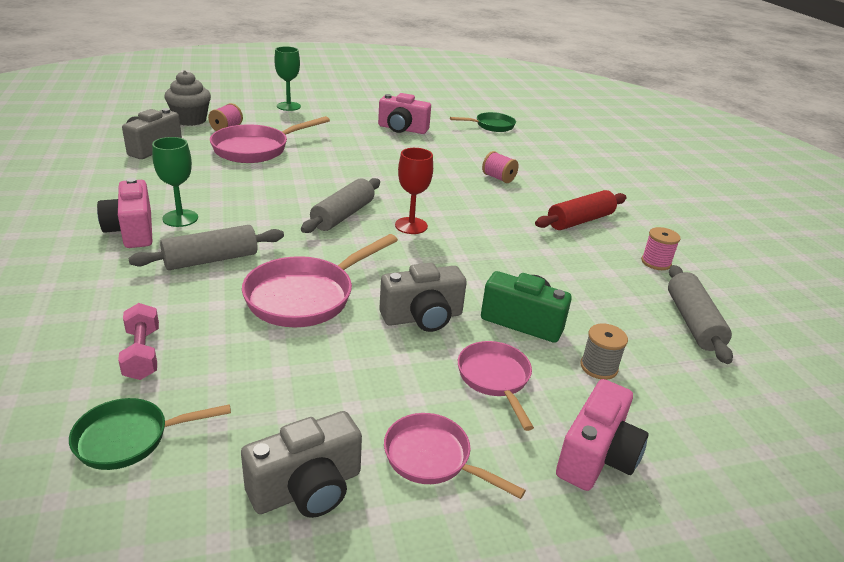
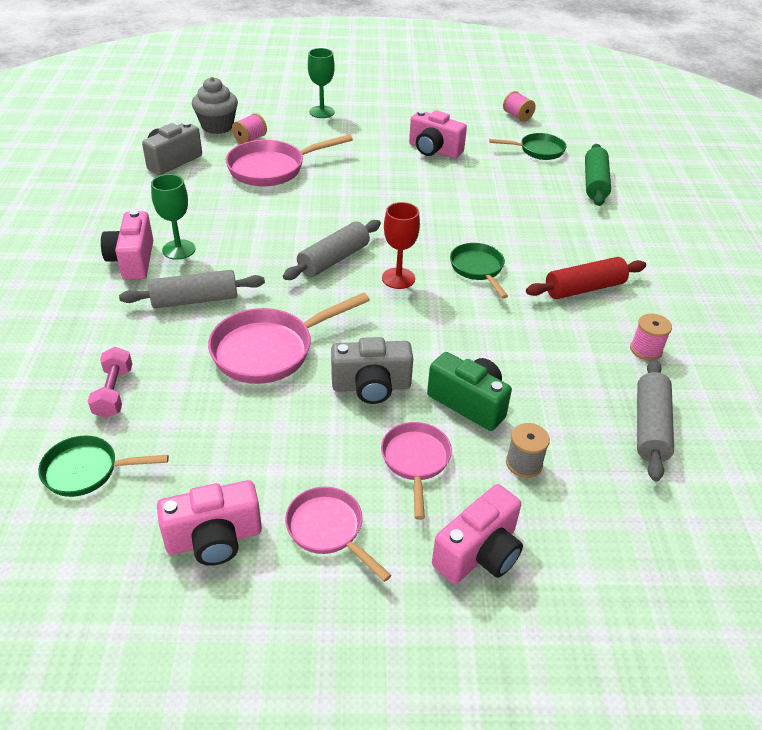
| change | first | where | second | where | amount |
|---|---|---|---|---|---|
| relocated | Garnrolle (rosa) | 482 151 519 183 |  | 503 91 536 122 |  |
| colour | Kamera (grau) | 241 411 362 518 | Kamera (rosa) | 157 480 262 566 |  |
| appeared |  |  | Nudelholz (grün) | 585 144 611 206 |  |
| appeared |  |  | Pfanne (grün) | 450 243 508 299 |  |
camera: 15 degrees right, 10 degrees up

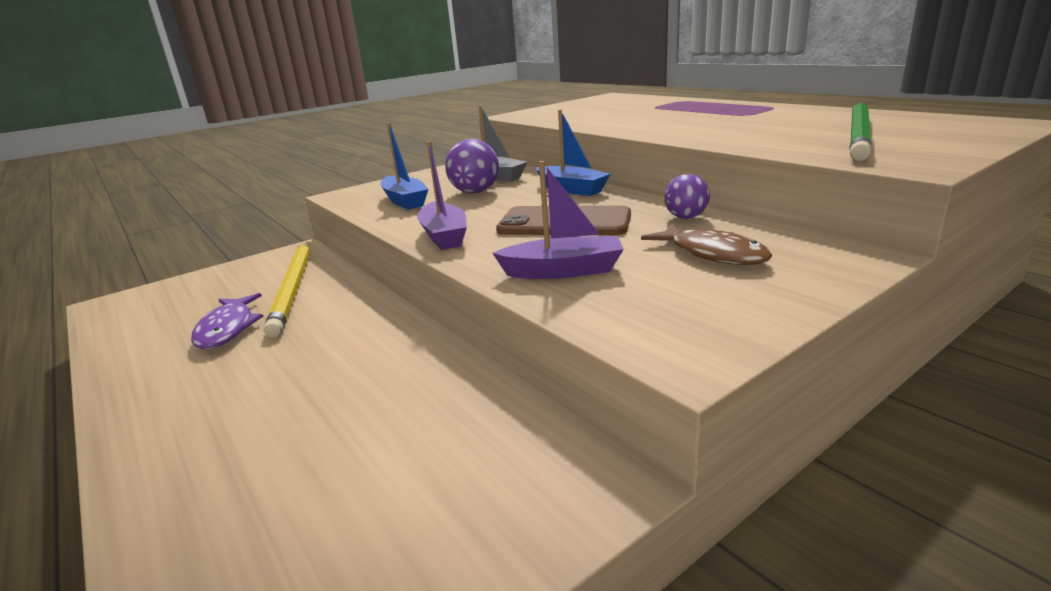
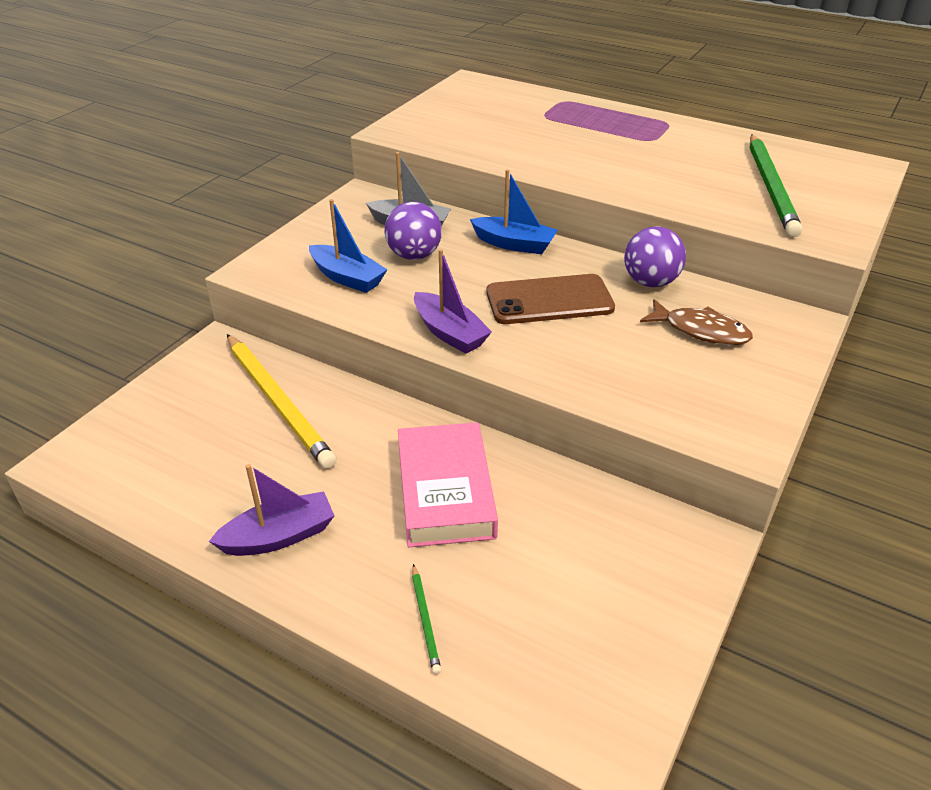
| change | first | where | second | where | amount |
|---|---|---|---|---|---|
| relocated | Boot (lila) | 493 161 624 279 |  | 209 464 335 556 |  |
| size | Ball (lila) | 664 174 710 219 |  | 624 226 686 287 | x1.51 |
| missing | Fisch (lila) | 191 293 263 349 |  |  |  |
| appeared |  |  | Buch (rosa) | 398 422 498 547 |  |
| appeared |  |  | Bleistift (grün) | 412 564 441 675 |  |
camera: 25 degrees left, 15 degrees up

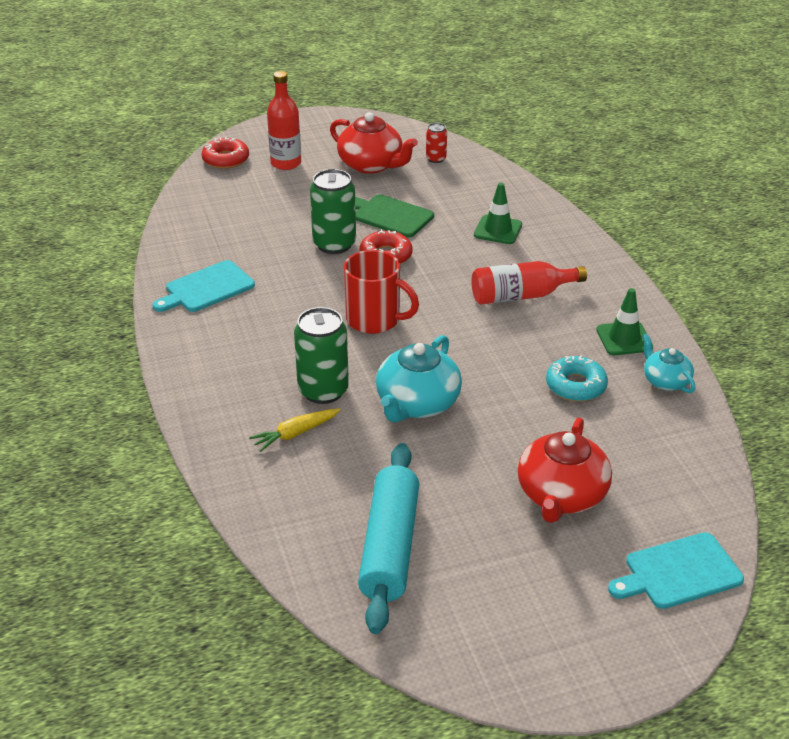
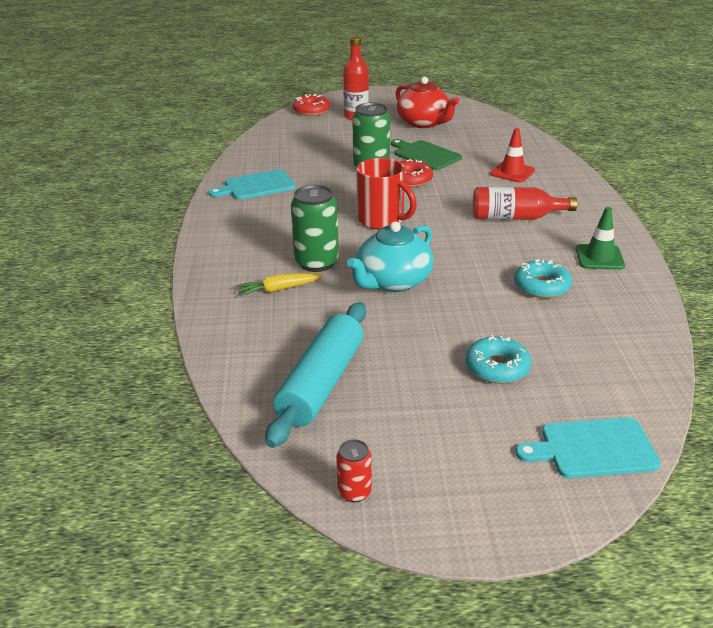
| change | first | where | second | where | amount |
|---|---|---|---|---|---|
| relocated | Dose (rot) | 426 123 447 163 |  | 336 439 372 502 |  |
| colour | Leitkegel (grün) | 474 183 522 244 | Leitkegel (rot) | 490 128 535 183 |  |
| missing | Teekanne (türkis) | 642 334 695 393 |  |  |  |
| exchanged | Teekanne (rot) | 518 417 612 523 | Donut (türkis) | 466 335 532 384 |  |
camera: 15 degrees right, 5 degrees down

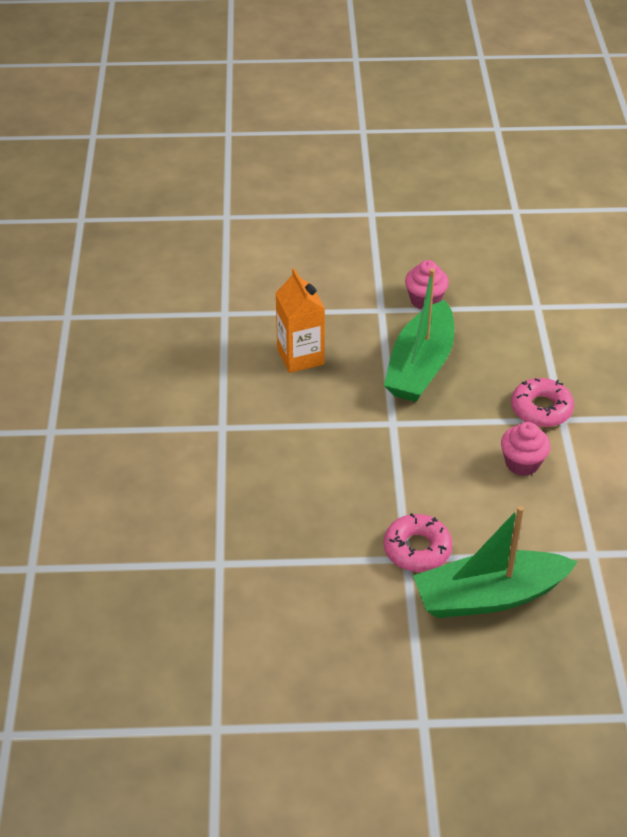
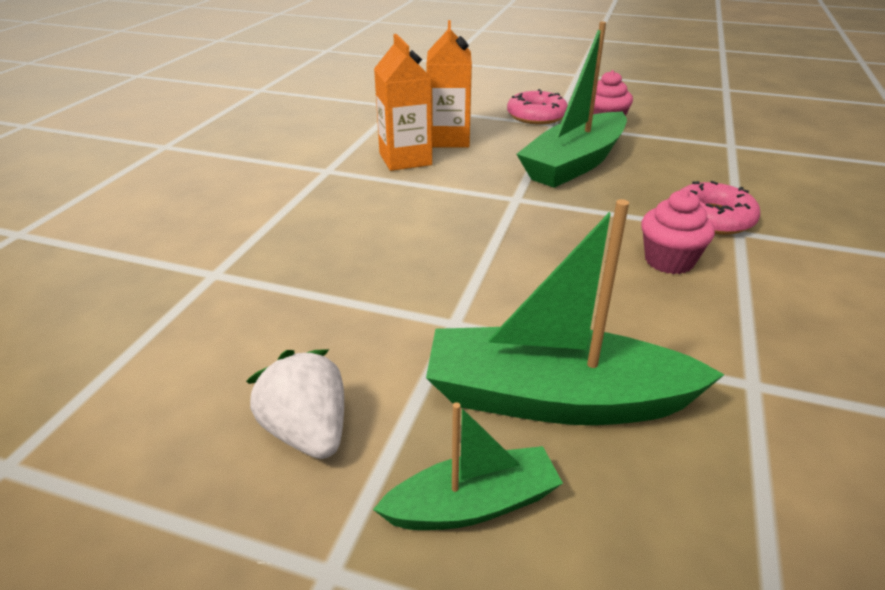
| change | first | where | second | where | amount |
|---|---|---|---|---|---|
| relocated | Donut (rosa) | 383 513 453 572 |  | 507 89 568 125 |  |
| appeared |  |  | Getränkekarton (orange) | 374 34 432 171 |  |
| appeared |  |  | Erdbeere (weiß) | 246 349 344 459 |  |
| appeared |  |  | Boot (grün) | 373 402 563 530 |  |
camera: 20 degrees right, 10 degrees down

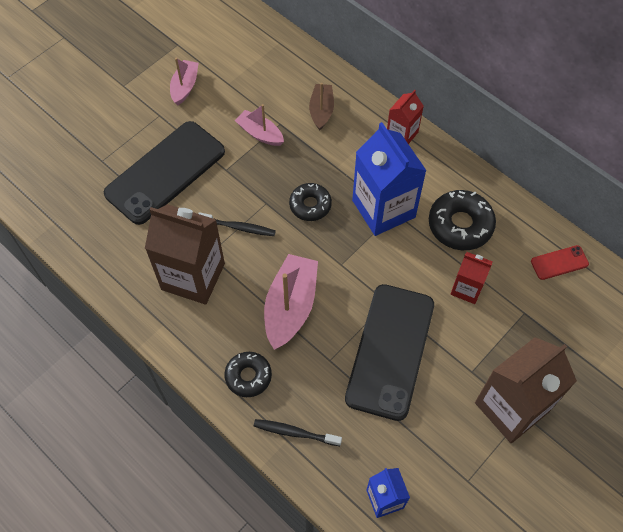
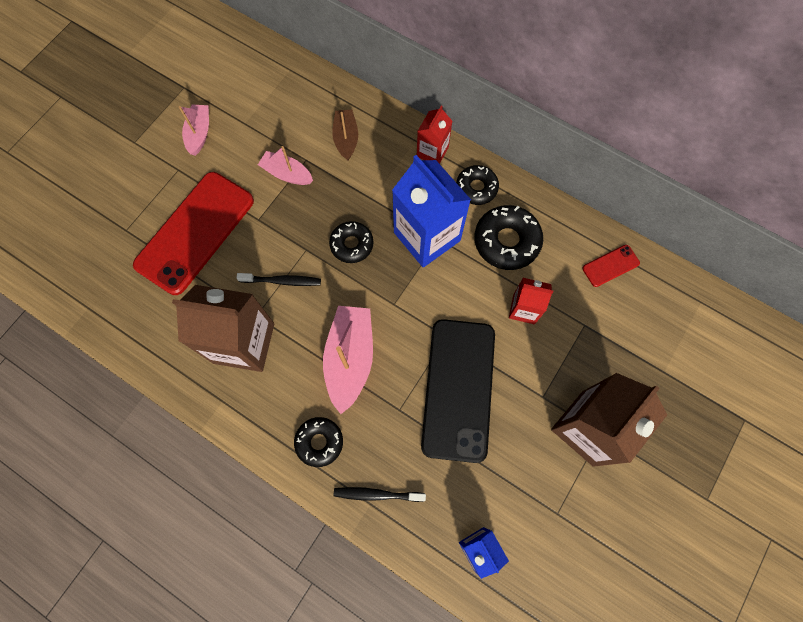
| change | first | where | second | where | amount |
|---|---|---|---|---|---|
| colour | Handy (schwarz) | 104 121 225 225 | Handy (rot) | 133 172 254 295 |  |
| appeared |  |  | Donut (schwarz) | 456 165 499 205 |  |
camera: 10 degrees left, 10 degrees up

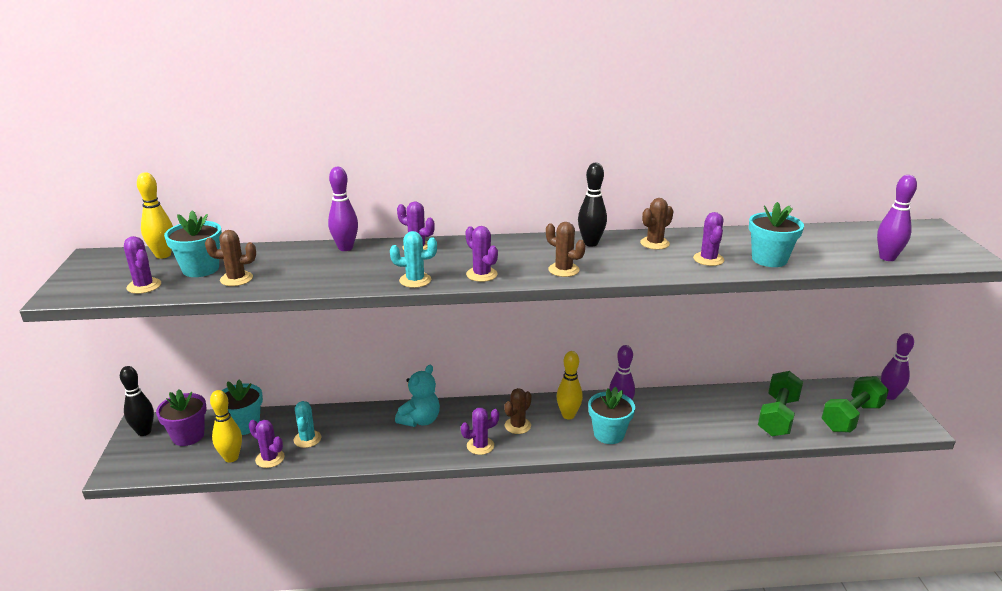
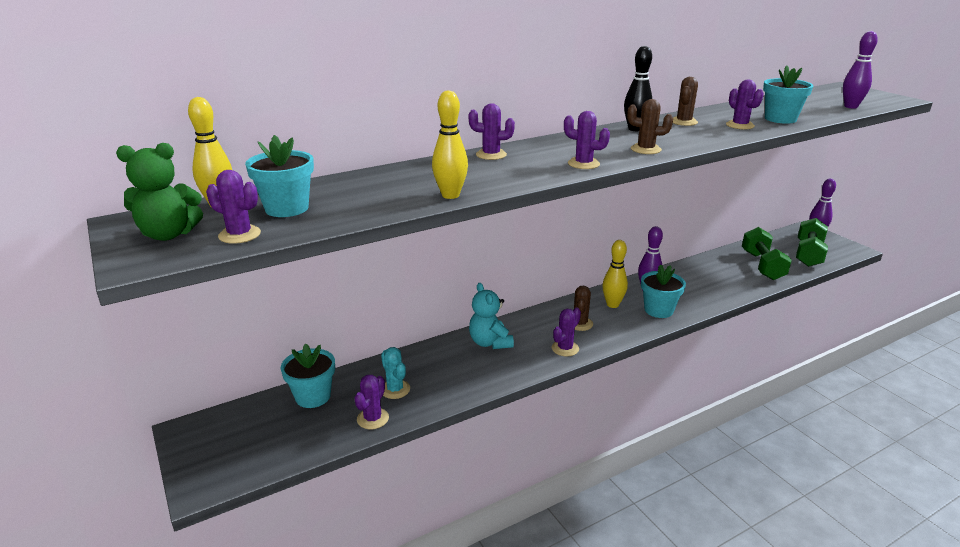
| change | first | where | second | where | amount |
|---|---|---|---|---|---|
| missing | Bowlingkegel (lila) | 328 167 358 251 |  |  |  |
| missing | Kaktus (braun) | 205 230 256 286 |  |  |  |
| missing | Kaktus (türkis) | 390 231 437 288 |  |  |  |
| spun | Teddybär (türkis) | 395 365 440 427 |  | 469 283 514 349 | 150 degrees clockwise |
| missing | Bowlingkegel (schwarz) | 120 366 154 436 |  |  |  |
| missing | Blumentopf (lila) | 156 389 207 446 |  |  |  |
| relocated | Bowlingkegel (gelb) | 210 390 242 462 |  | 432 90 468 199 |  |
| spun | Kaktus (lila) | 249 420 285 468 |  | 354 375 389 429 | 75 degrees counterclockwise |
| appeared |  |  | Teddybär (grün) | 116 143 203 241 |  |
camera: 25 degrees left, 0 degrees up

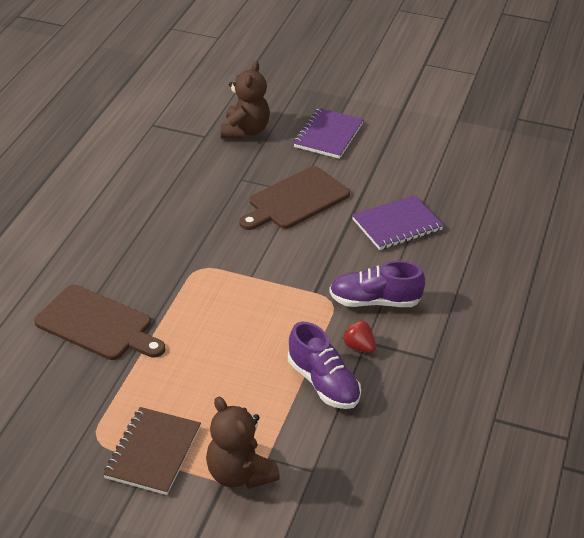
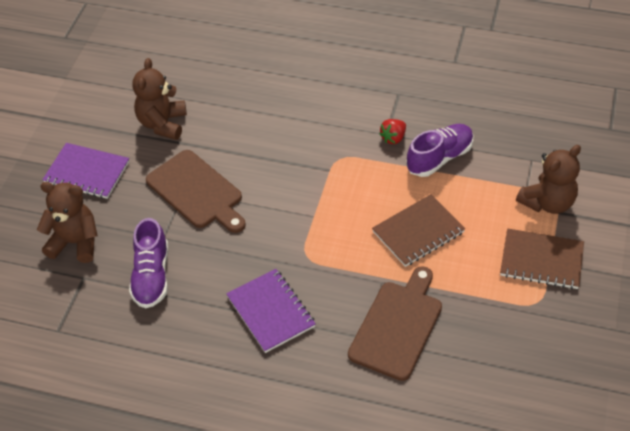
| change | first | where | second | where | amount |
|---|---|---|---|---|---|
| relocated | Notizbuch (lila) | 352 195 444 250 |  | 226 269 316 353 |  |
| relocated | Schuh (lila) | 329 261 425 307 |  | 129 218 168 308 |  |
| appeared |  |  | Teddybär (braun) | 132 58 187 140 |  |
| appeared |  |  | Notizbuch (braun) | 372 194 465 267 |  |
camera: 90 degrees left, 10 degrees up

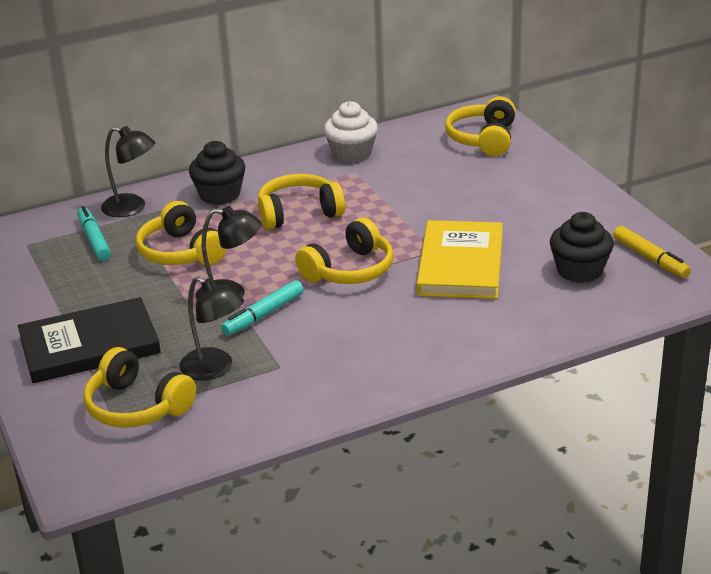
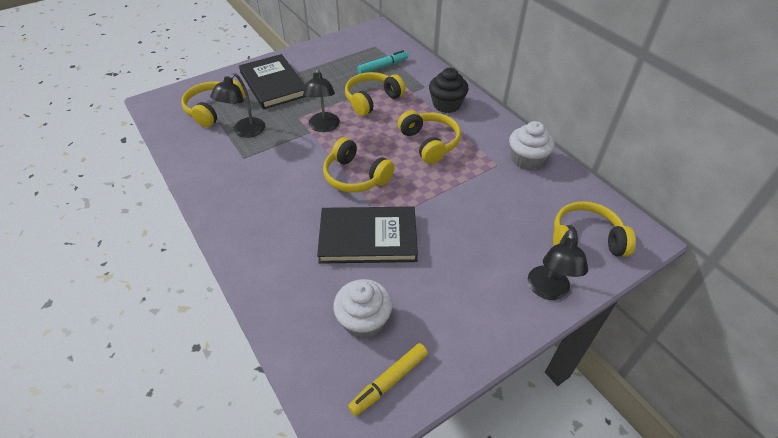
| change | first | where | second | where | amount |
|---|---|---|---|---|---|
| relocated | Lampe (schwarz) | 101 126 155 217 |  | 528 230 588 300 |  |
| colour | Muffin (schwarz) | 550 212 614 283 | Muffin (weiß) | 333 279 392 339 |  |
| colour | Buch (gelb) | 417 220 503 299 | Buch (schwarz) | 317 207 418 264 |  |
| missing | Filzstift (türkis) | 221 280 304 336 |  |  |  |
camera: 80 degrees right, 15 degrees up

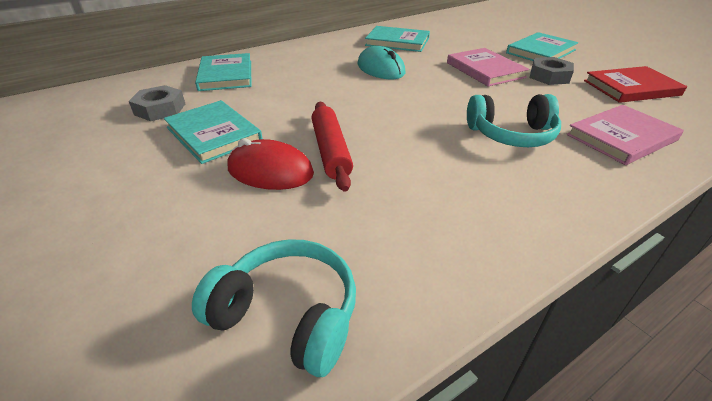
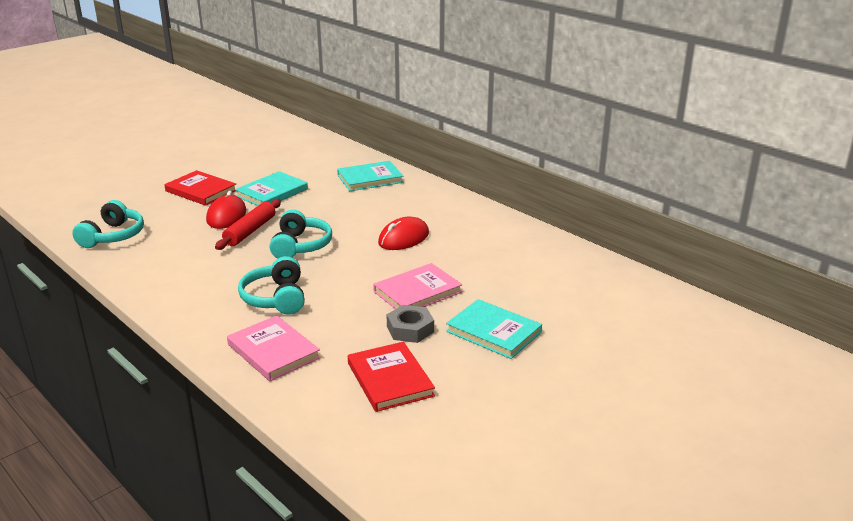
| change | first | where | second | where | amount |
|---|---|---|---|---|---|
| missing | Buch (türkis) | 365 26 430 52 |  |  |  |
| colour | Computermaus (türkis) | 357 46 405 79 | Computermaus (rot) | 378 217 429 250 |  |
| missing | Sechskantmutter (grau) | 129 85 185 121 |  |  |  |
| spun | Nudelholz (rot) | 311 102 353 192 |  | 215 199 281 250 | 45 degrees counterclockwise |
| appeared |  |  | Buch (rot) | 164 170 236 206 |  |
| appeared |  |  | Kopfhörer (türkis) | 270 210 332 259 |  |
camera: 80 degrees right, 10 degrees down

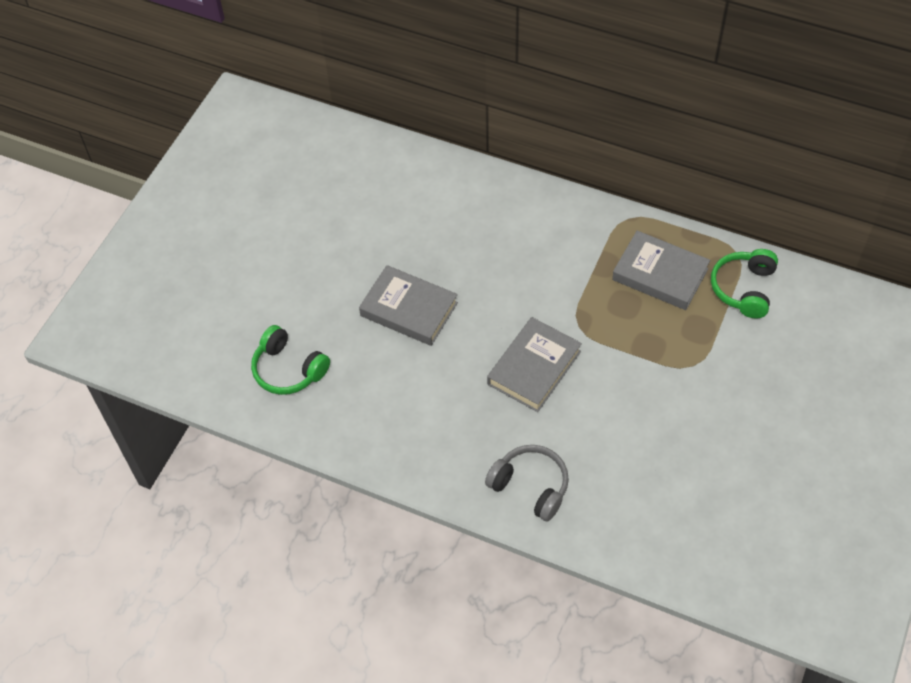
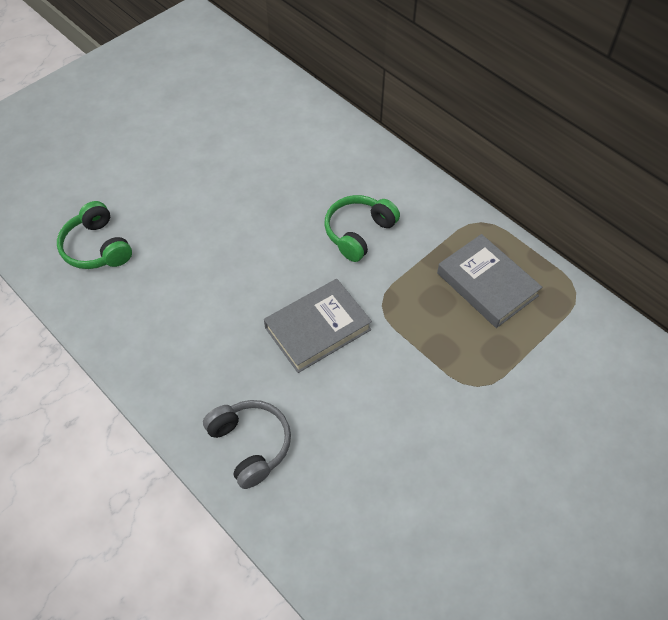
| change | first | where | second | where | amount |
|---|---|---|---|---|---|
| relocated | Kopfhörer (grün) | 711 249 778 318 |  | 324 195 400 262 |  |
| missing | Buch (grau) | 359 265 458 346 |  |  |  |
camera: 20 degrees right, 0 degrees up

